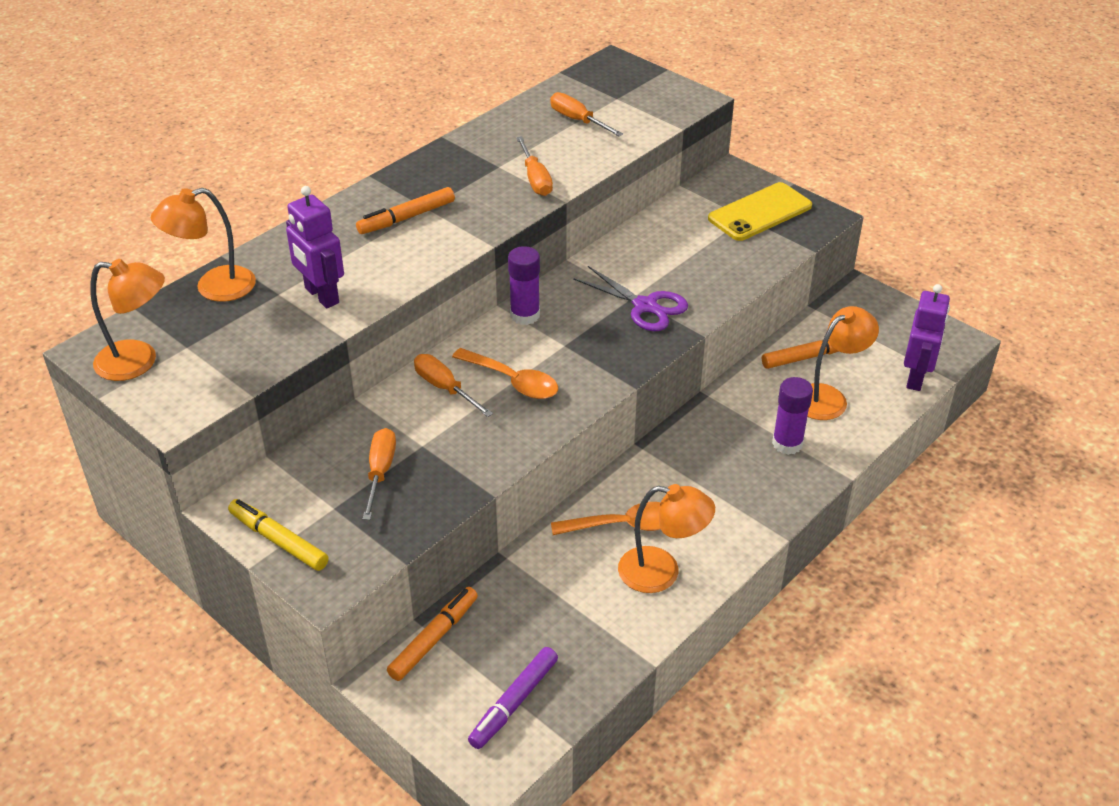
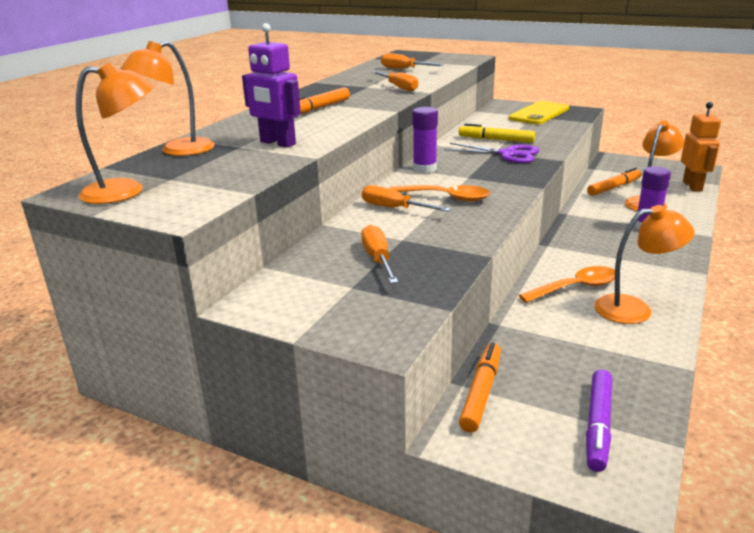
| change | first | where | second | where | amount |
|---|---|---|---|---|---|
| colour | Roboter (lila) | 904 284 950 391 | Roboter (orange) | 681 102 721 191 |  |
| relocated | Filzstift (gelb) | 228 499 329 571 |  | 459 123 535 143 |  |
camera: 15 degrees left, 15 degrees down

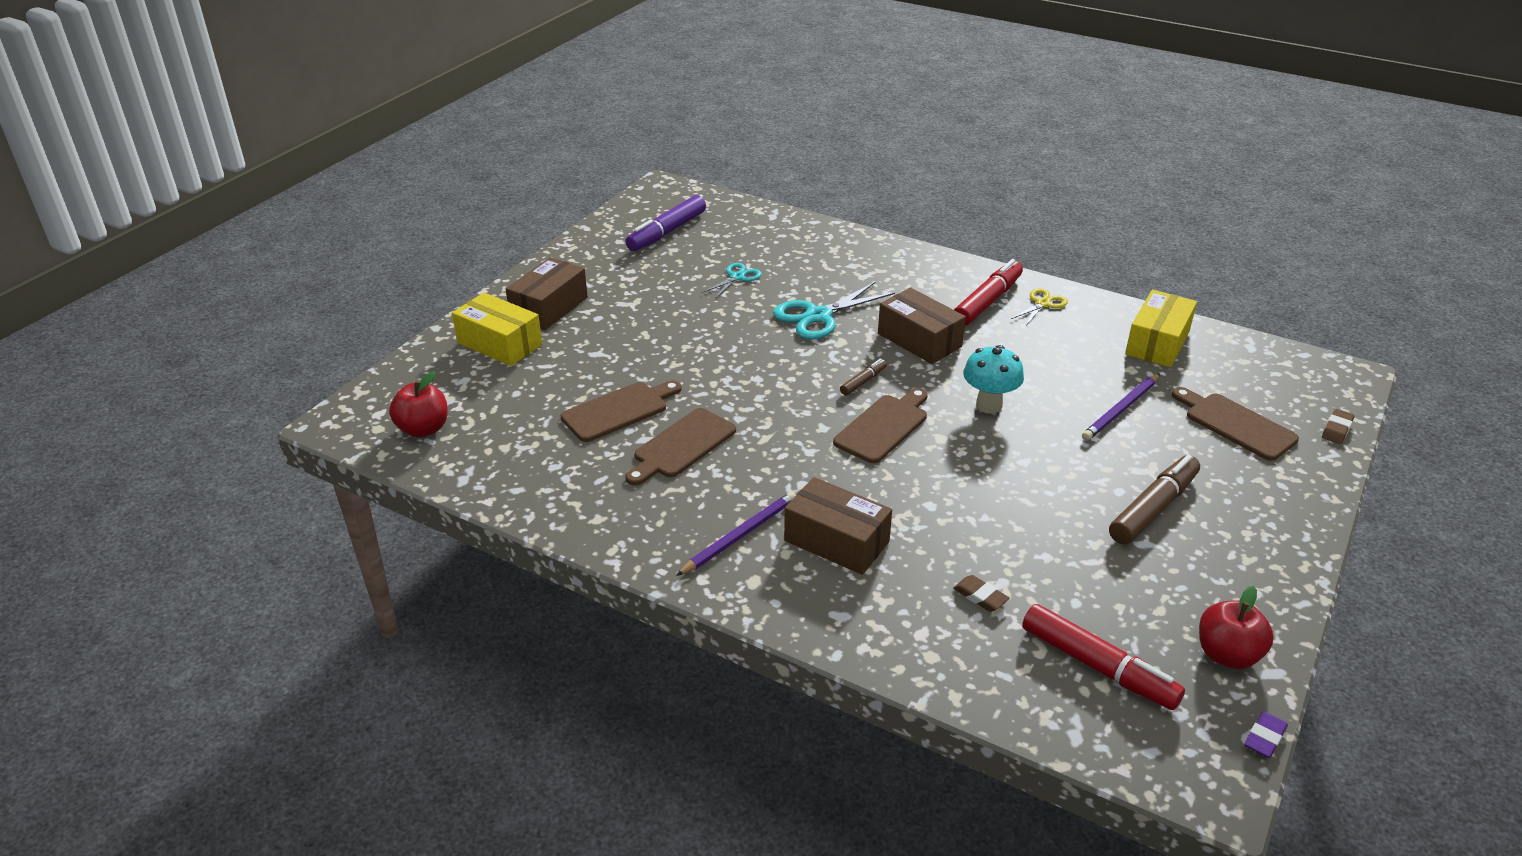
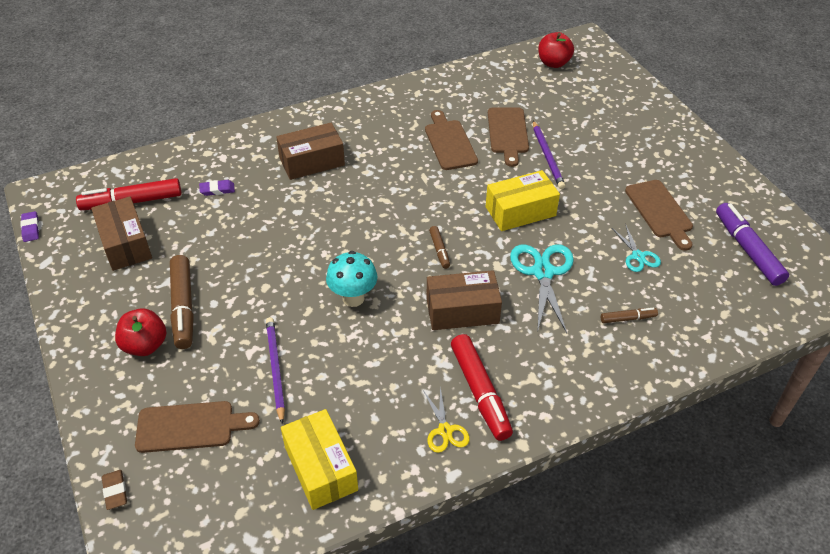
| change | first | where | second | where | amount |
|---|---|---|---|---|---|
| relocated | Schachtel (braun) | 506 257 588 330 |  | 91 197 152 271 |  |
| relocated | Schachtel (gelb) | 452 292 542 366 |  | 486 170 560 231 |  |
| relocated | Schneidebrett (braun) | 833 388 928 463 |  | 625 180 693 251 |  |
| relocated | Bleistift (lila) | 676 492 796 576 |  | 533 121 565 189 |  |
| colour | Radiergummi (braun) | 953 575 1010 612 | Radiergummi (lila) | 199 180 235 196 |  |
| relocated | Apfel (rot) | 1199 586 1274 669 |  | 115 309 166 356 |  |
| appeared |  |  | Filzstift (braun) | 601 308 658 323 |  |
camera: 125 degrees right, 10 degrees up

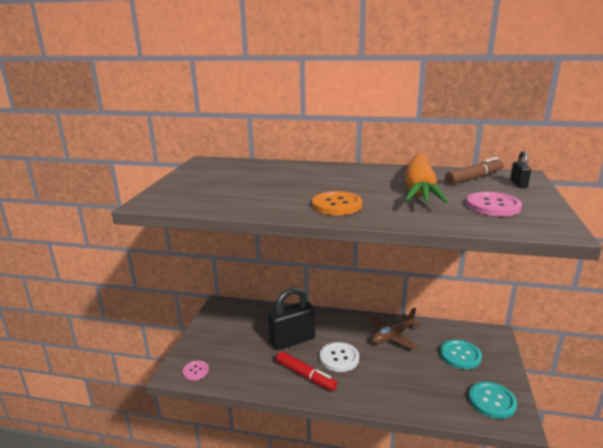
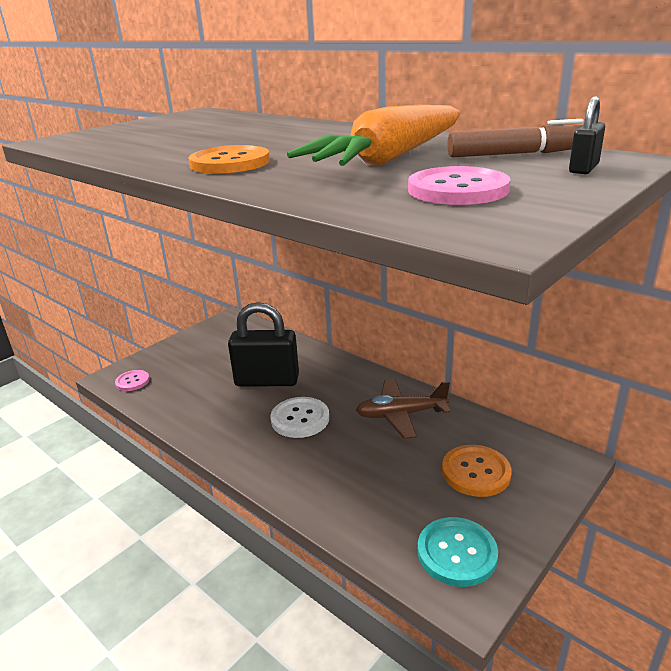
| change | first | where | second | where | amount |
|---|---|---|---|---|---|
| colour | Knopf (türkis) | 440 340 482 369 | Knopf (orange) | 442 445 512 497 |  |
| missing | Filzstift (rot) | 276 351 337 391 |  |  |  |
camera: 30 degrees right, 5 degrees up

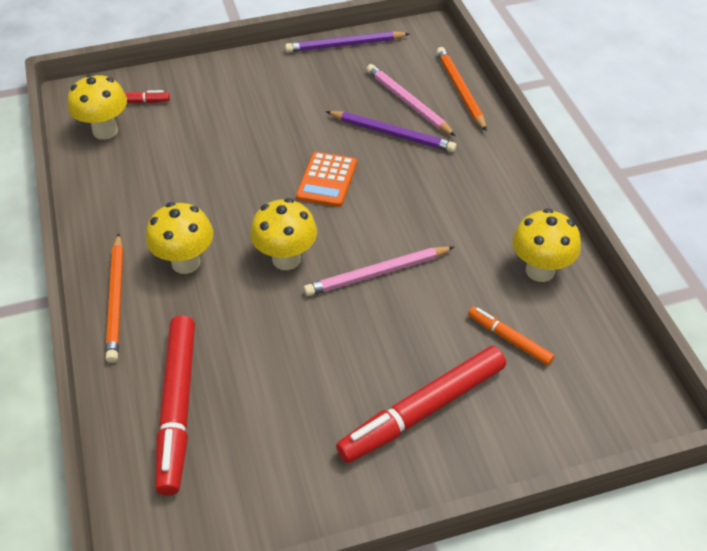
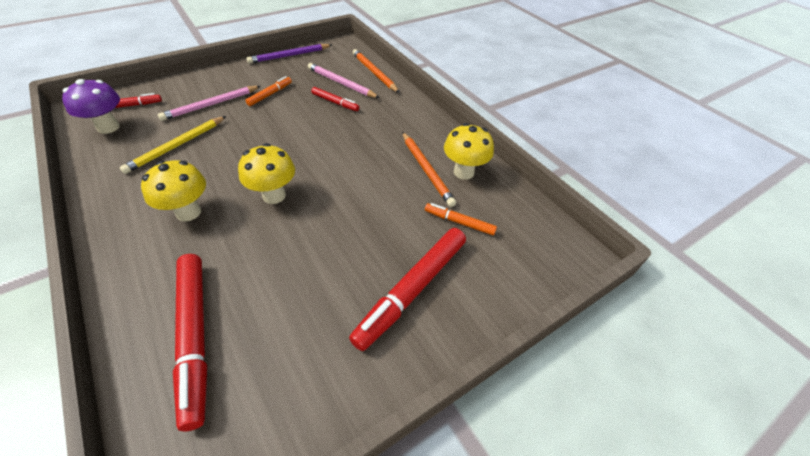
| change | first | where | second | where | amount |
|---|---|---|---|---|---|
| colour | Pilz (gelb) | 68 74 127 140 | Pilz (lila) | 62 79 120 134 |  |
| exchanged | Bleistift (lila) | 326 111 456 152 | Filzstift (rot) | 311 87 359 111 |  |
| missing | Taschenrechner (orange) | 296 152 357 207 |  |  |  |
| relocated | Bleistift (orange) | 105 233 123 363 |  | 402 132 456 207 |  |
| relocated | Bleistift (rosa) | 304 246 454 296 |  | 158 86 261 121 |  |
| appeared |  |  | Filzstift (orange) | 245 76 292 106 |  |
| appeared |  |  | Bleistift (gelb) | 120 116 226 174 |  |
camera: 20 degrees left, 0 degrees up

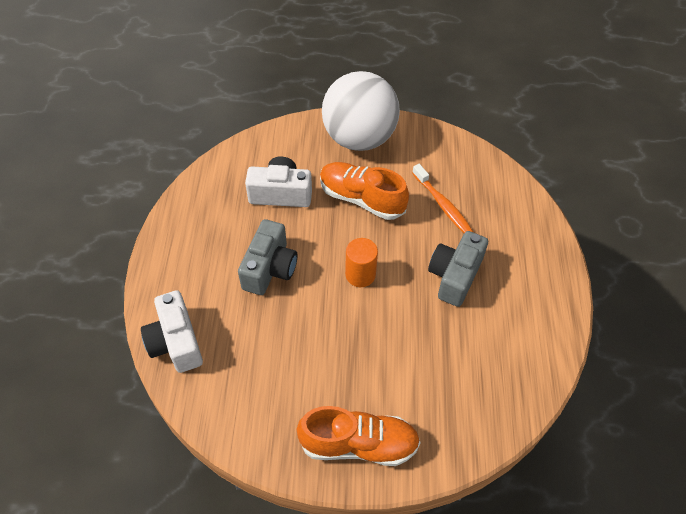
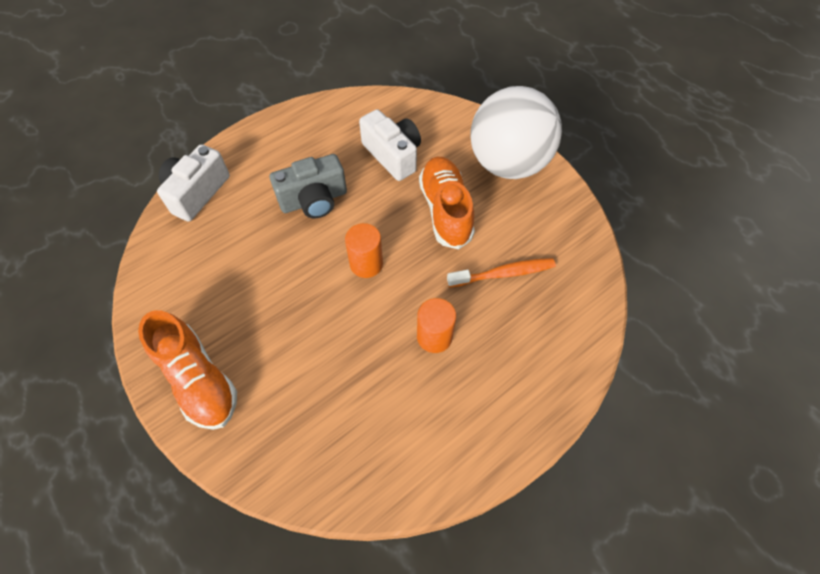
| change | first | where | second | where | amount |
|---|---|---|---|---|---|
| spun | Zahnbürste (orange) | 412 164 473 233 |  | 447 258 556 287 | 120 degrees counterclockwise |
| exchanged | Kamera (grau) | 428 231 488 307 | Vollzylinder (orange) | 417 298 456 353 |  |
camera: 50 degrees right, 5 degrees up

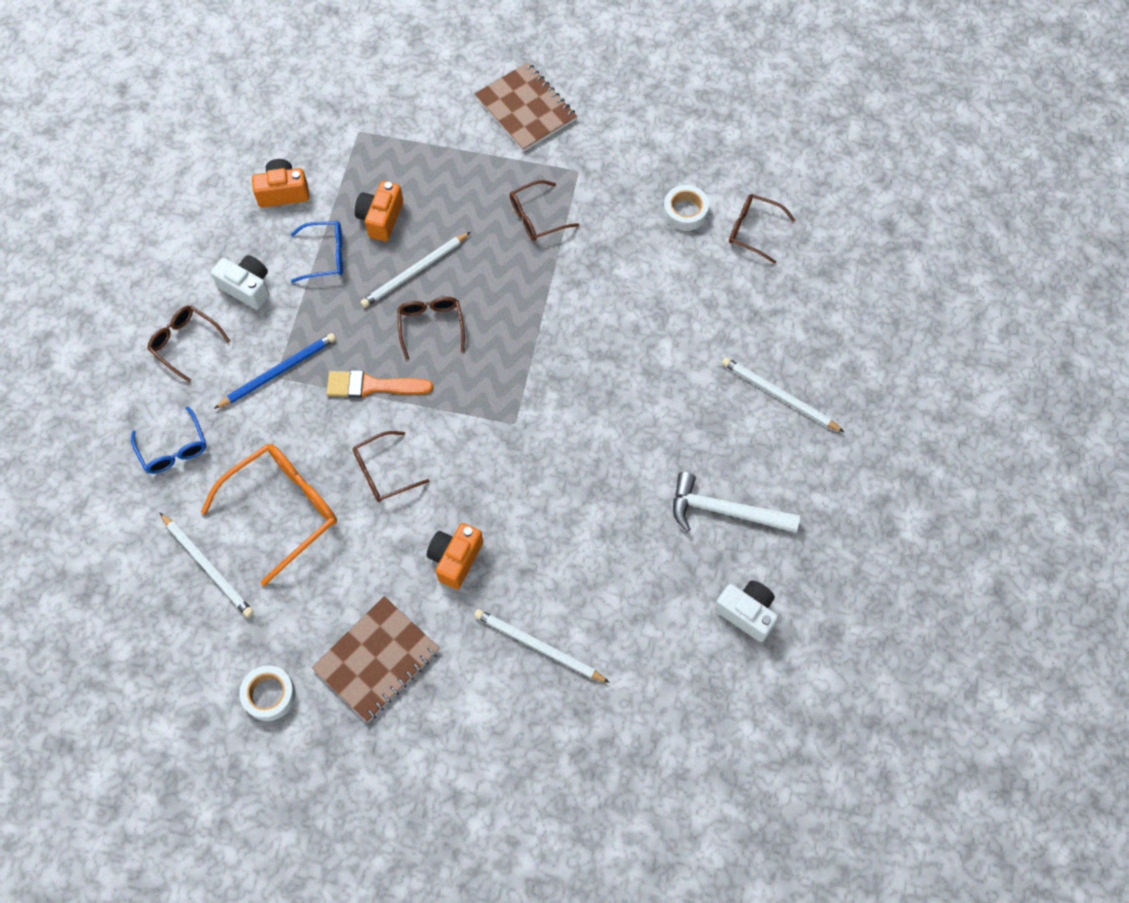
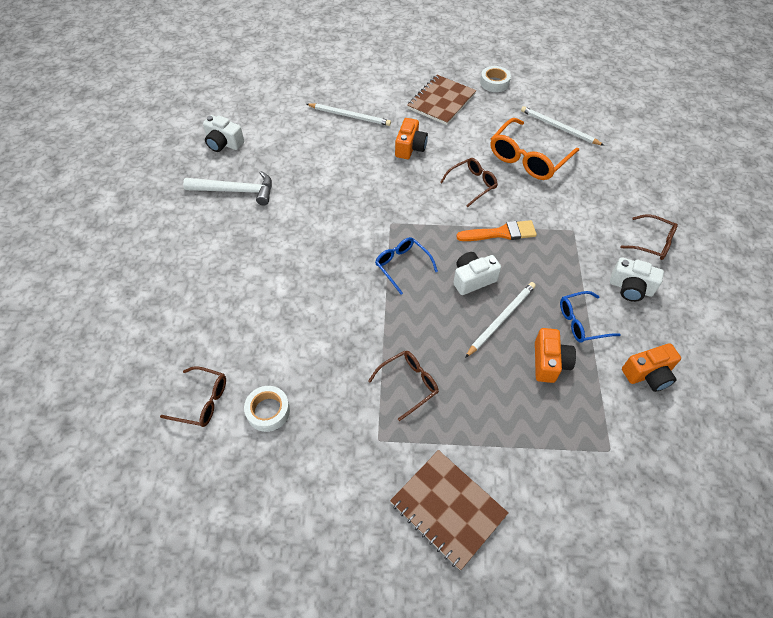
| change | first | where | second | where | amount |
|---|---|---|---|---|---|
| exchanged | Brille (braun) | 397 297 465 360 | Kamera (weiß) | 453 252 501 295 |  |
| missing | Bleistift (blau) | 214 333 336 409 |  |  |  |
| missing | Bleistift (weiß) | 722 357 844 432 |  |  |  |
| relocated | Brille (blau) | 131 406 206 474 |  | 375 237 438 295 |  |
camera: 170 degrees right, 10 degrees down

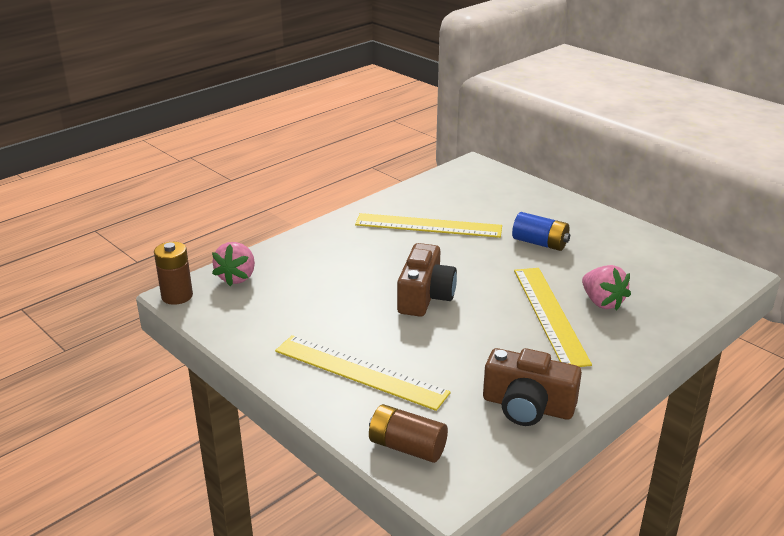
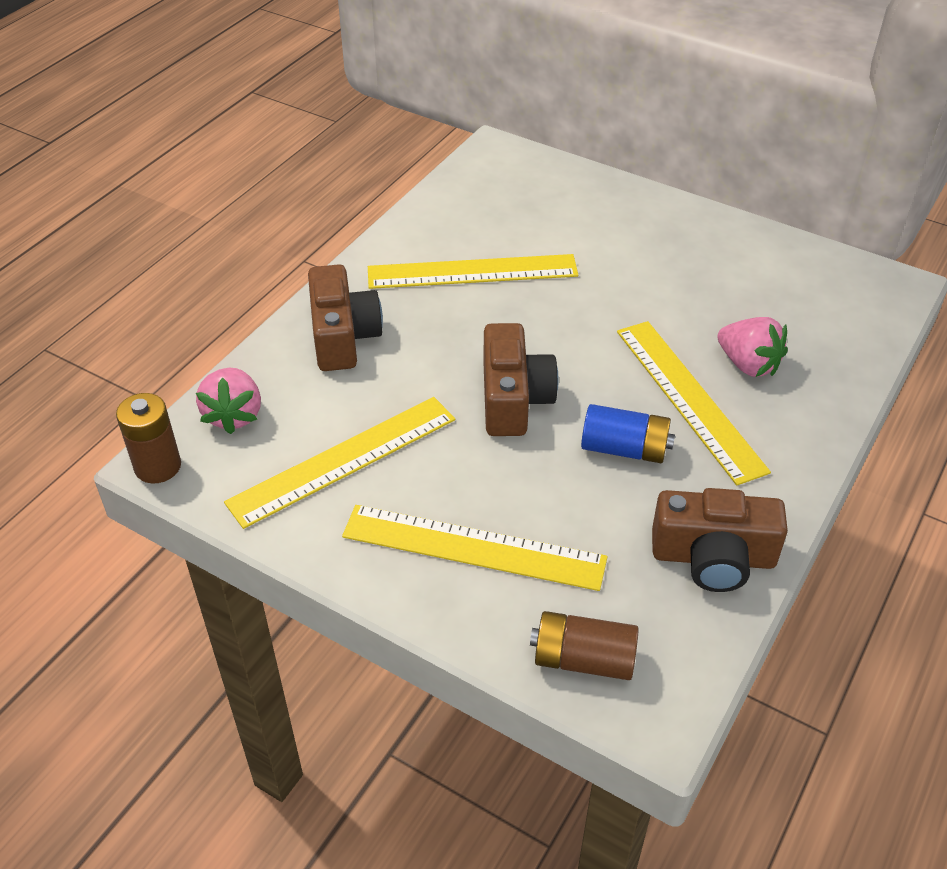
| change | first | where | second | where | amount |
|---|---|---|---|---|---|
| relocated | Batterie (blau) | 512 212 570 251 |  | 581 404 675 463 |  |
| appeared |  |  | Kamera (braun) | 308 264 383 371 |  |
| appeared |  |  | Lineal (gelb) | 224 397 455 529 |  |
camera: 15 degrees left, 15 degrees up

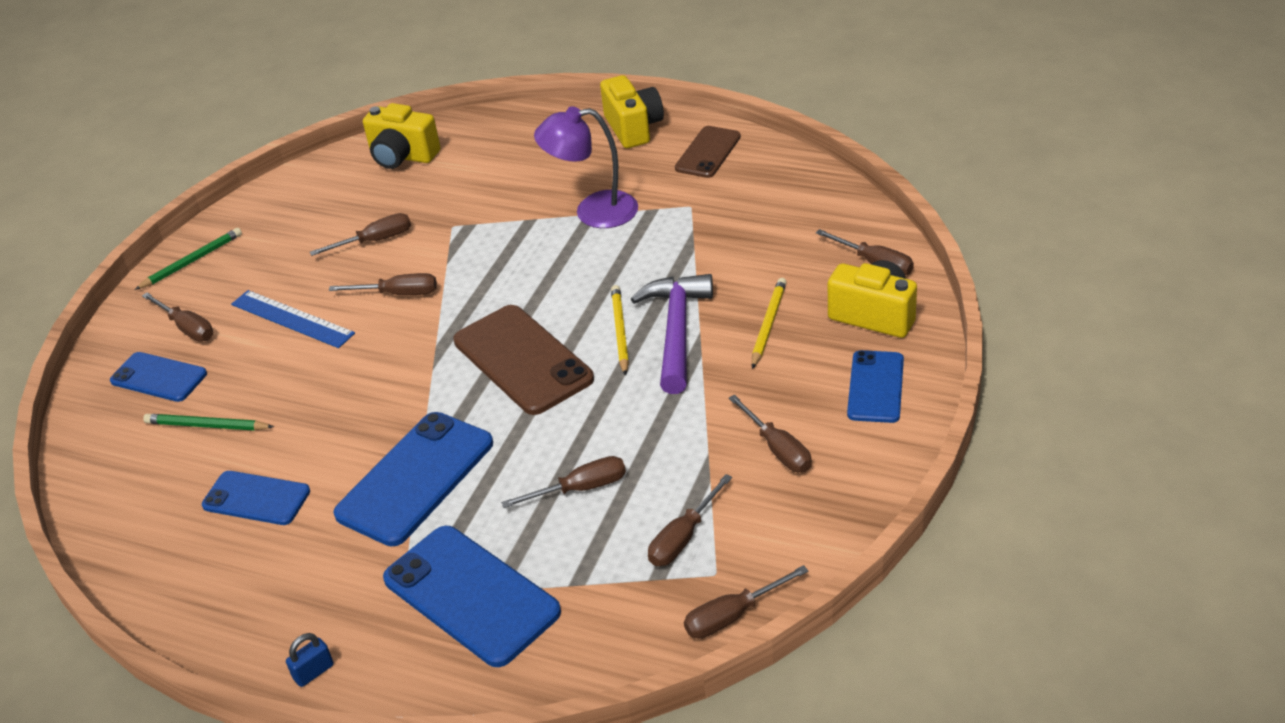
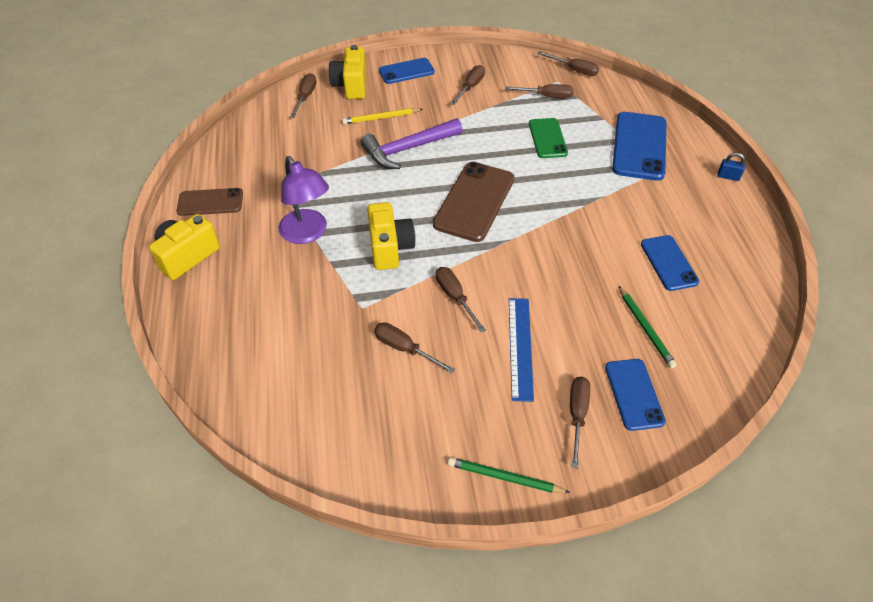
| change | first | where | second | where | amount |
|---|---|---|---|---|---|
| relocated | Kamera (gelb) | 363 103 440 169 |  | 367 202 416 270 |  |
| missing | Bleistift (gelb) | 611 285 629 376 |  |  |  |
| missing | Handy (blau) | 333 412 493 546 |  |  |  |
| exchanged | Schraubenzieher (braun) | 501 456 626 508 | Handy (grün) | 529 118 568 158 |  |
camera: 125 degrees left, 10 degrees up

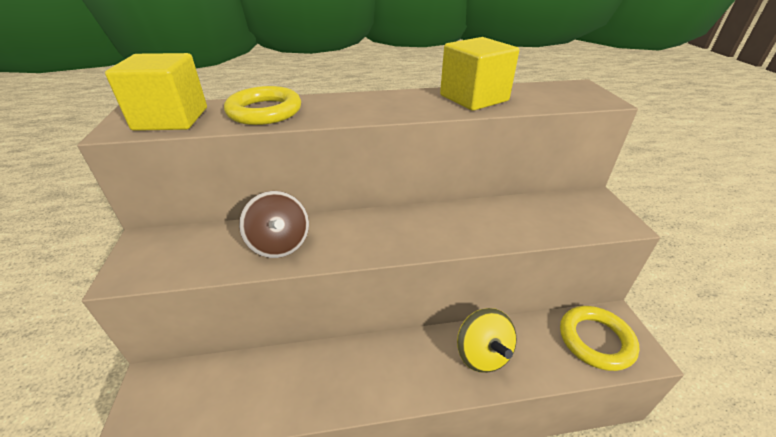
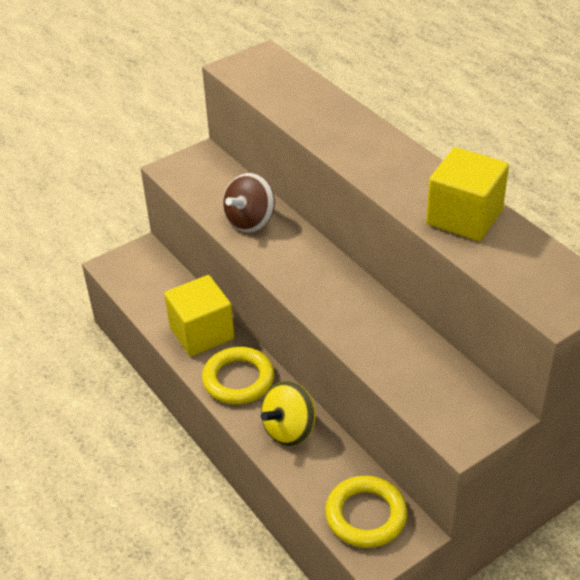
| change | first | where | second | where | amount |
|---|---|---|---|---|---|
| relocated | Kubus (gelb) | 105 53 207 131 |  | 164 275 235 356 |  |
| relocated | Ring (gelb) | 224 86 301 125 |  | 202 347 274 404 |  |
camera: 65 degrees right, 5 degrees up

